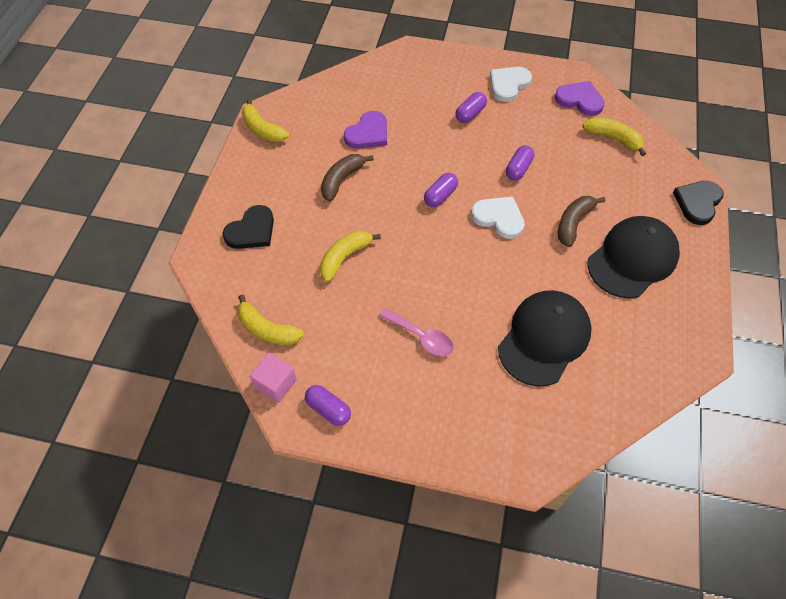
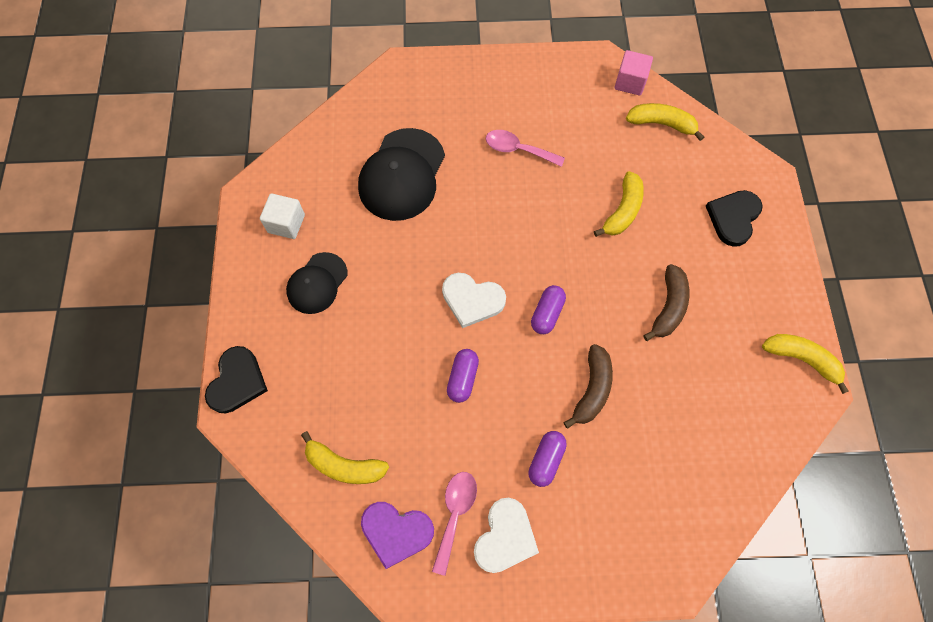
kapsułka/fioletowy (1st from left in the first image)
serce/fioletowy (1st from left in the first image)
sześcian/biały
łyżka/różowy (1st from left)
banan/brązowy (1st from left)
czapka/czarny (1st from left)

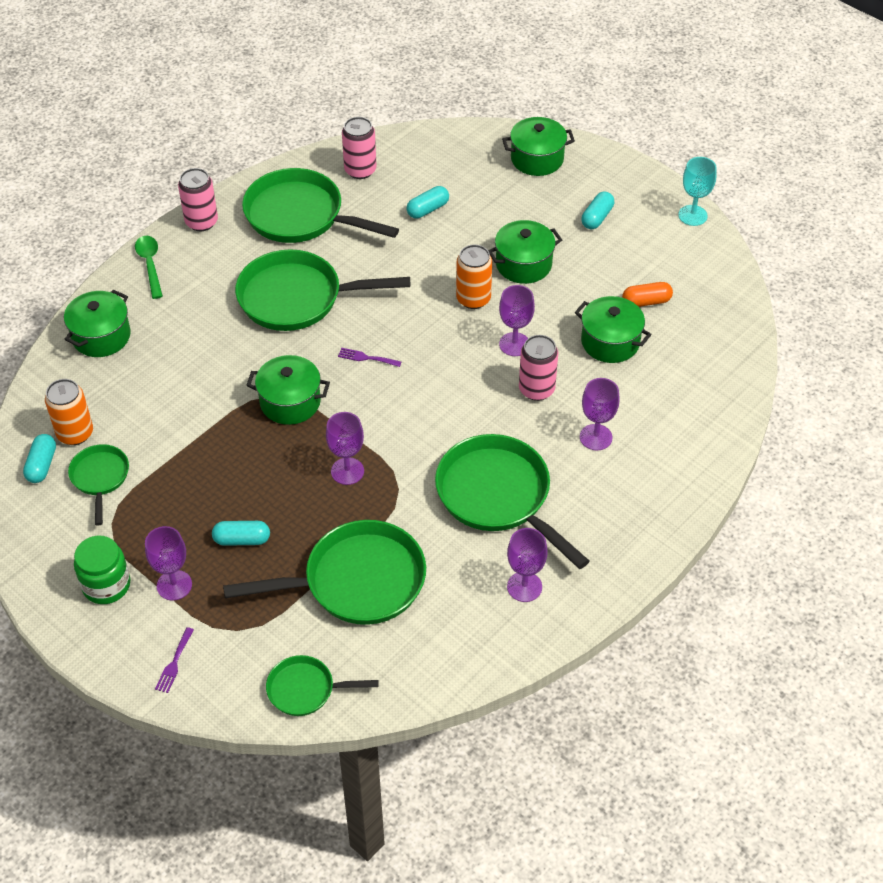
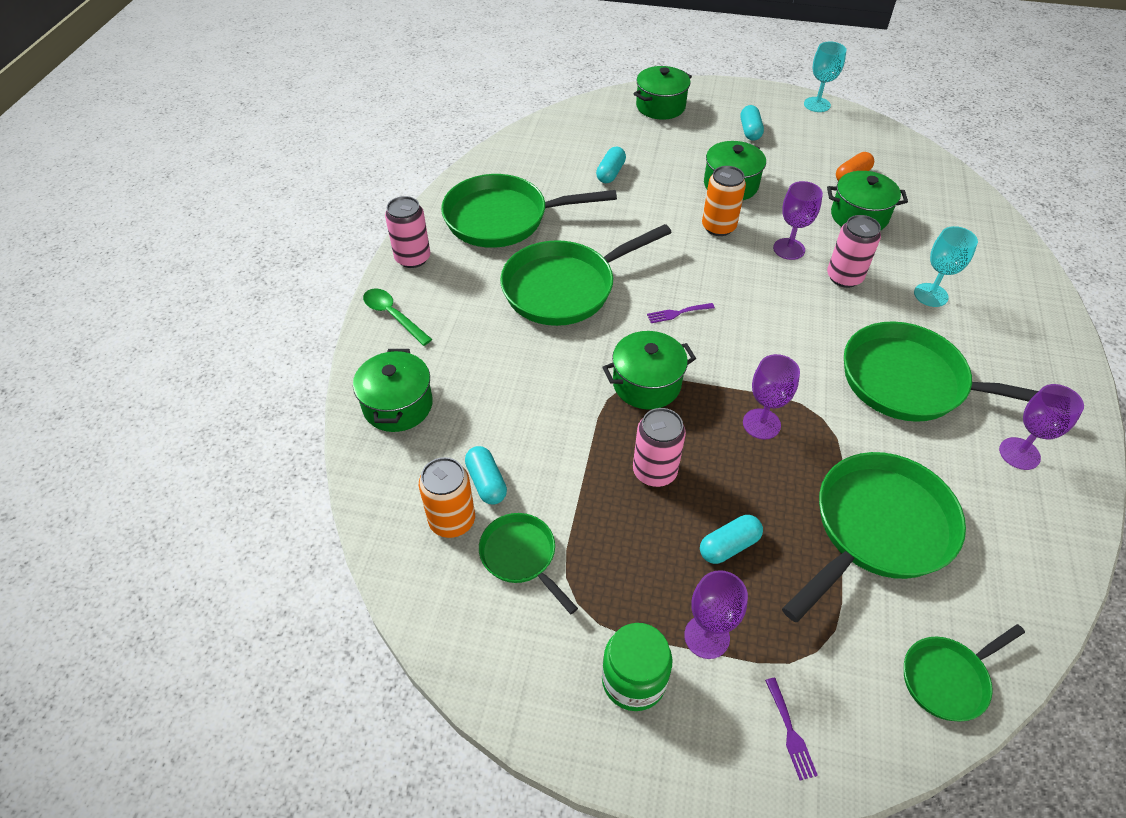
kapsułka/turkusowy (1st from left)
puszka/różowy (2nd from left)
kielich/turkusowy (2nd from left)

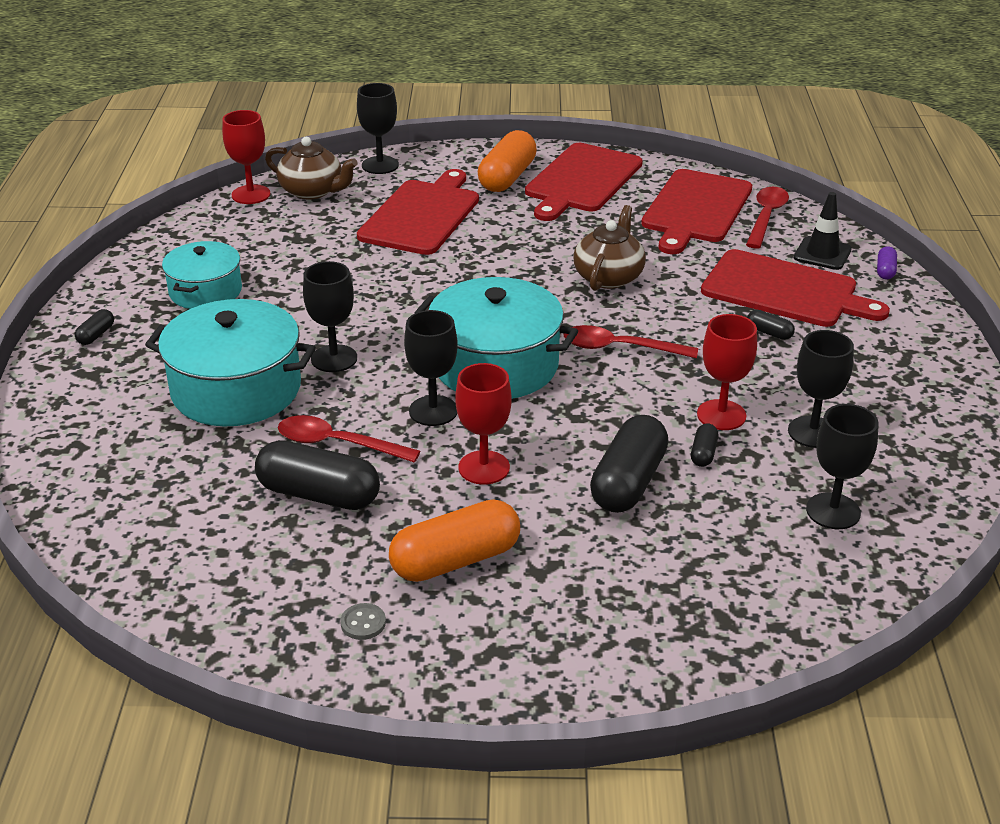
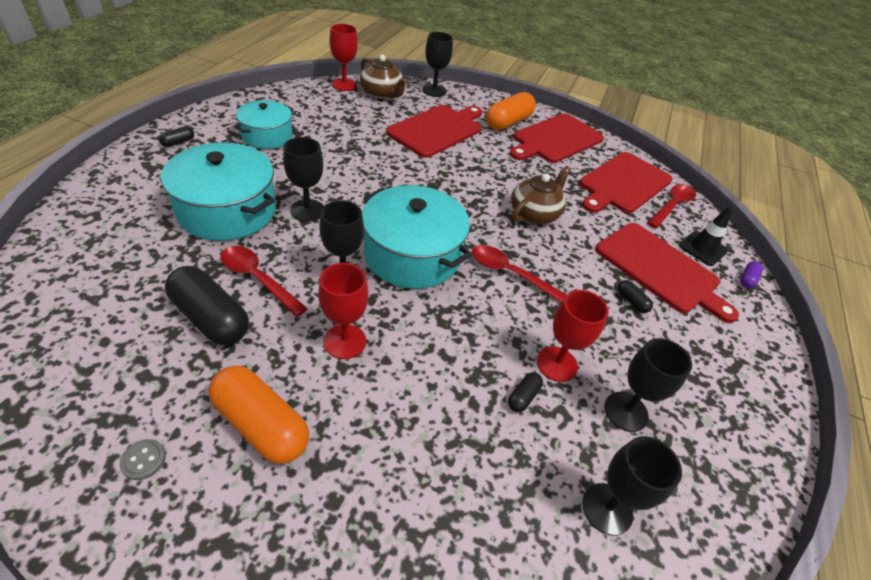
kapsułka/czarny (3rd from left in the first image)
kapsułka/pomarańczowy (1st from left)

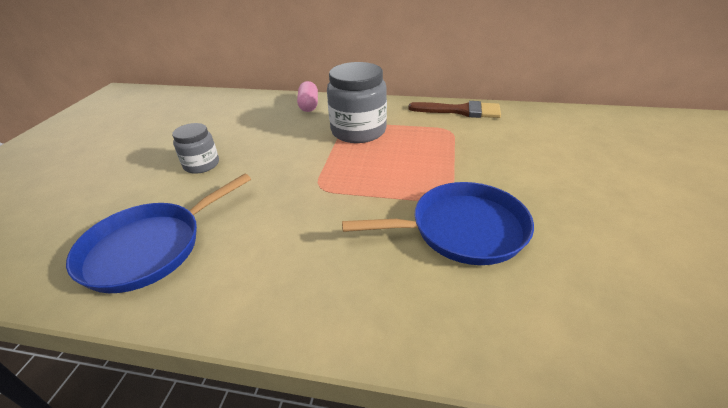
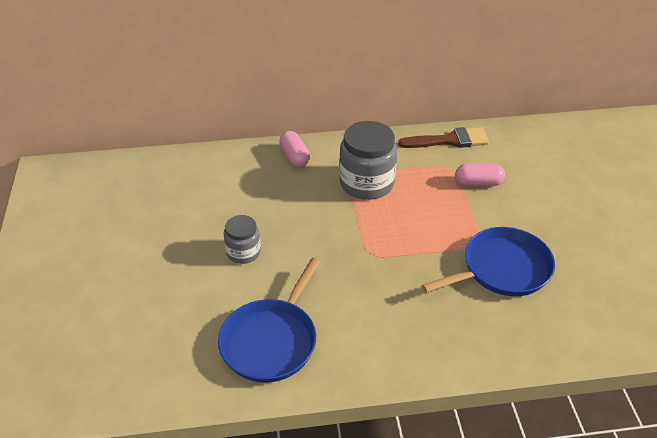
kapsułka/różowy (2nd from left)

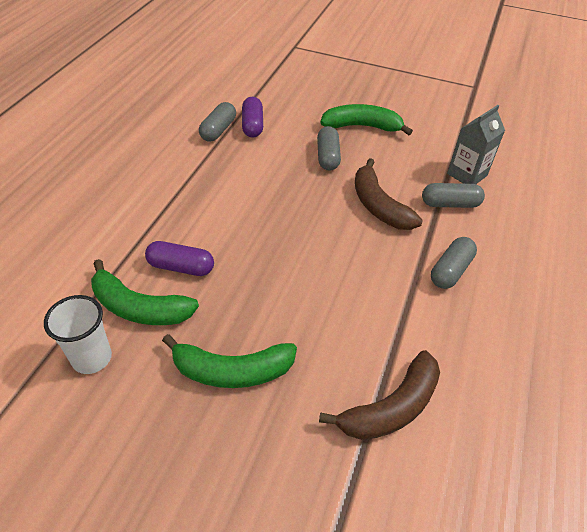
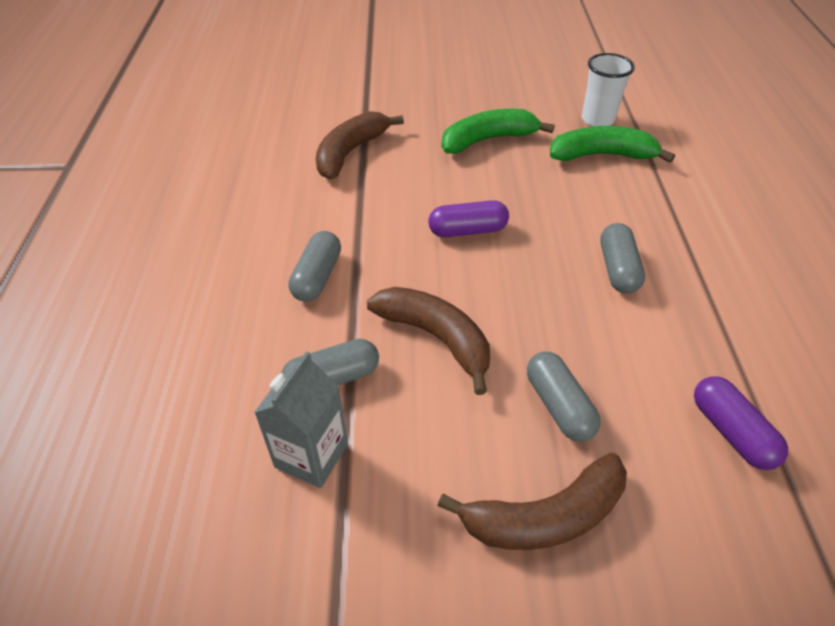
kapsułka/fioletowy (1st from left)
kapsułka/szary (4th from left)
banan/brązowy (3rd from left)

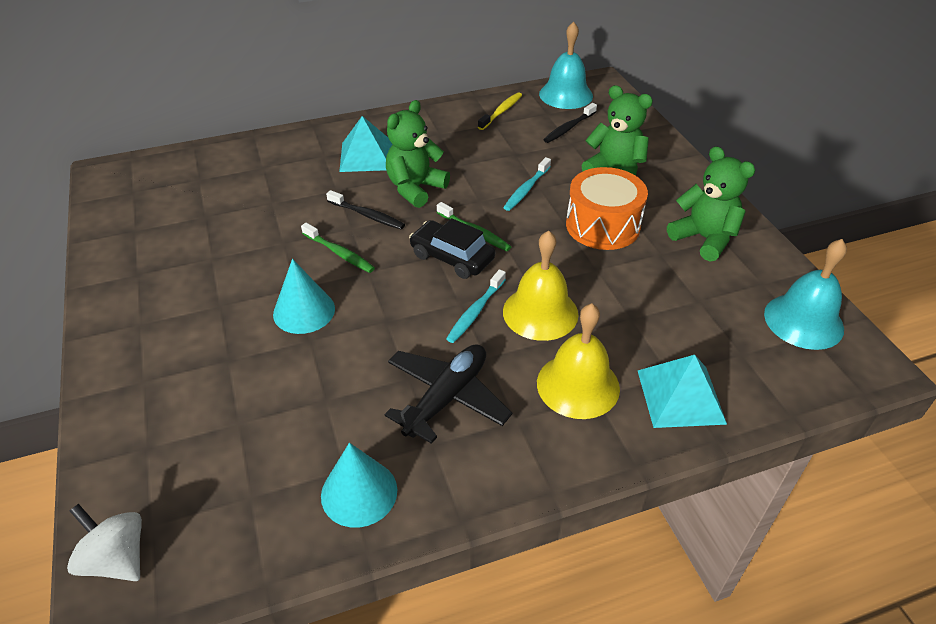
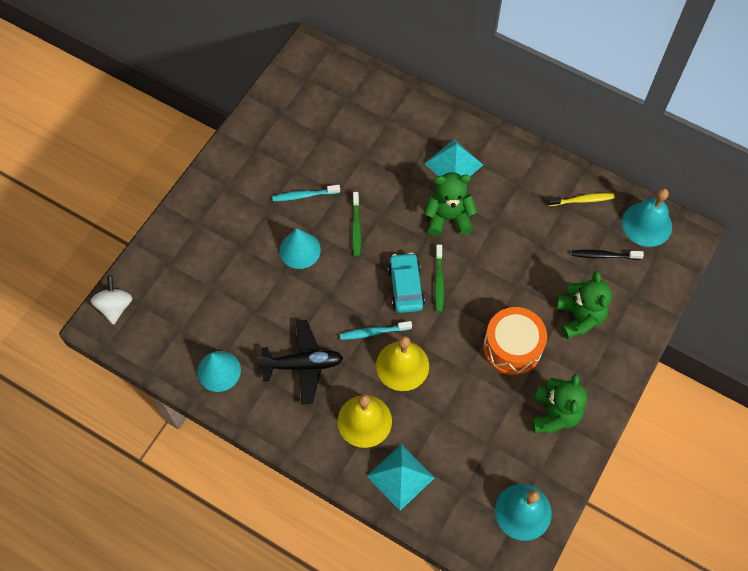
szczoteczka do zębów/czarny (1st from left in the first image)
szczoteczka do zębów/turkusowy (1st from left)
samochód/turkusowy

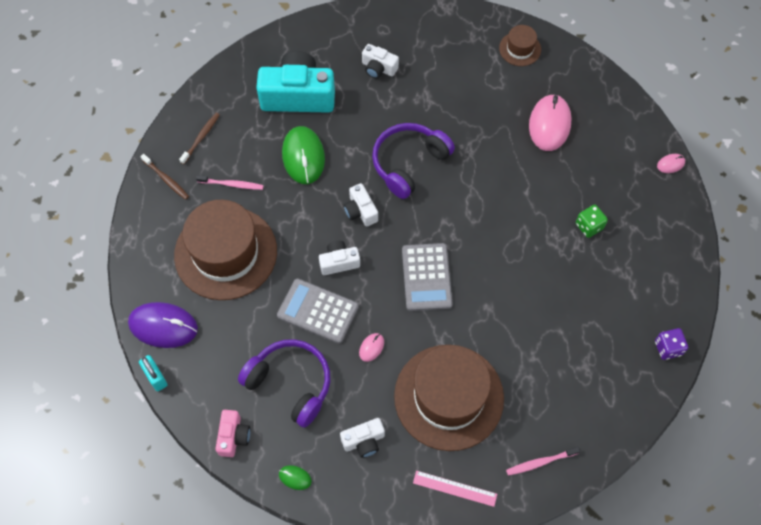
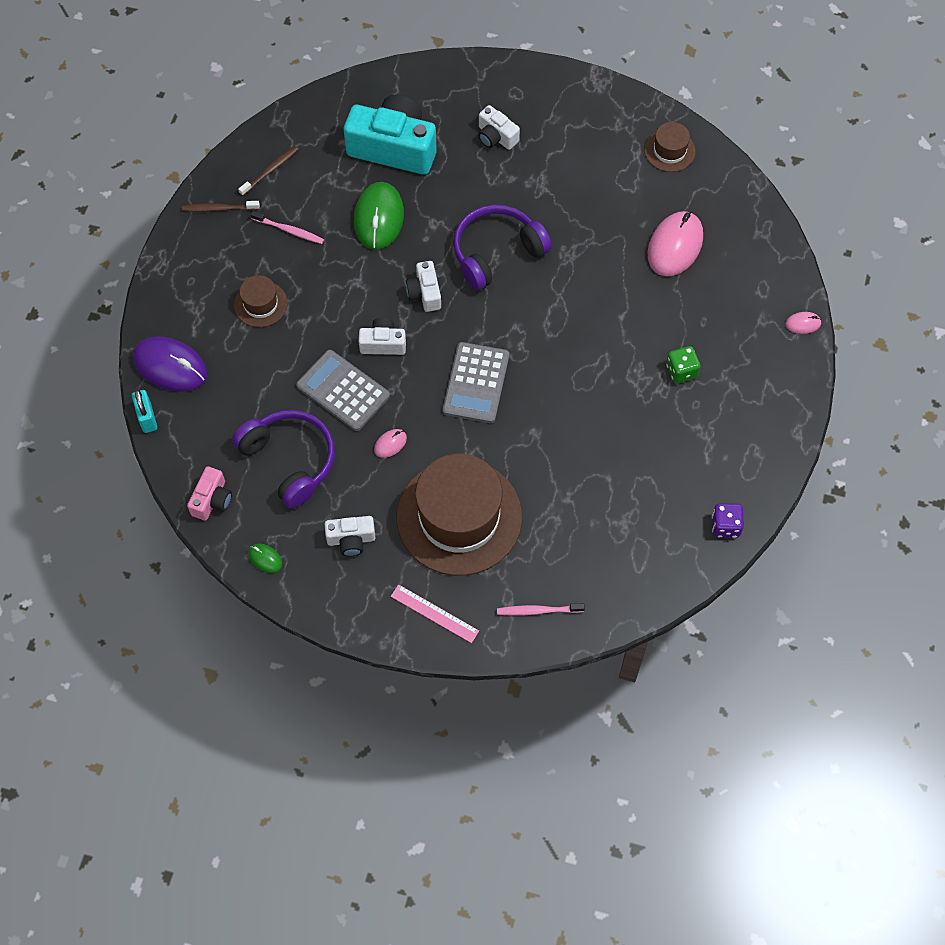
szczoteczka do zębów/brązowy (1st from left)
kapelusz/brązowy (1st from left)

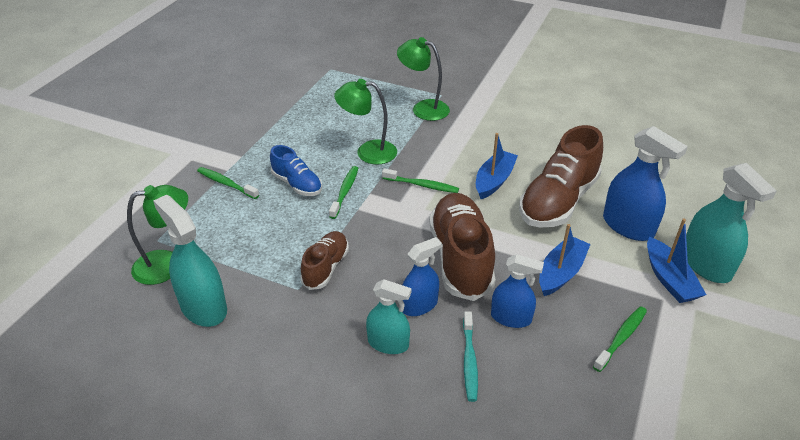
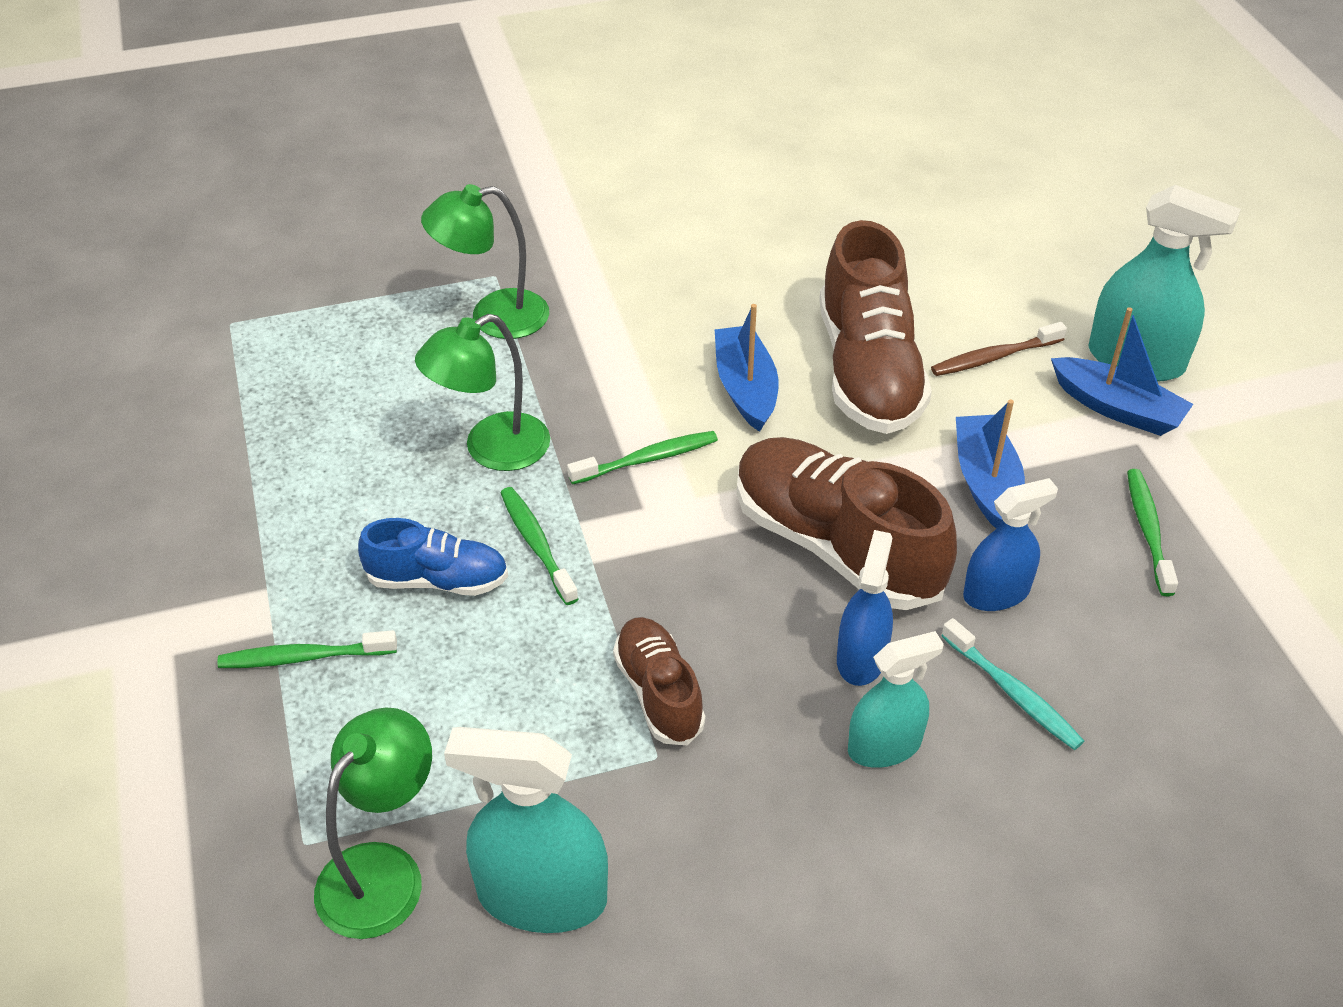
szczoteczka do zębów/brązowy

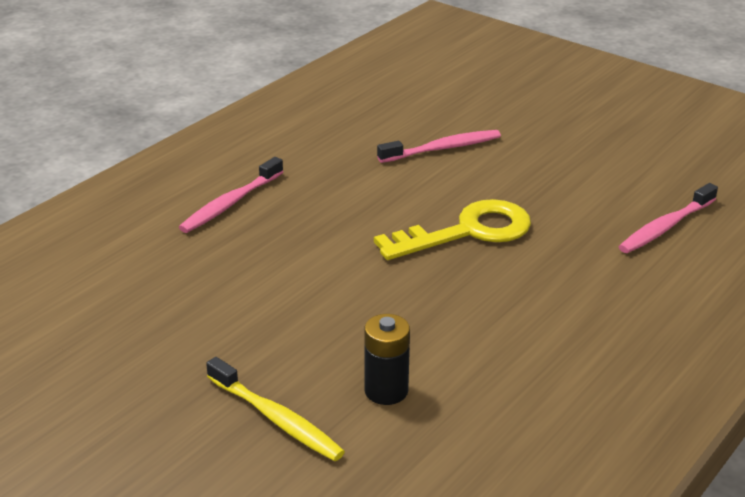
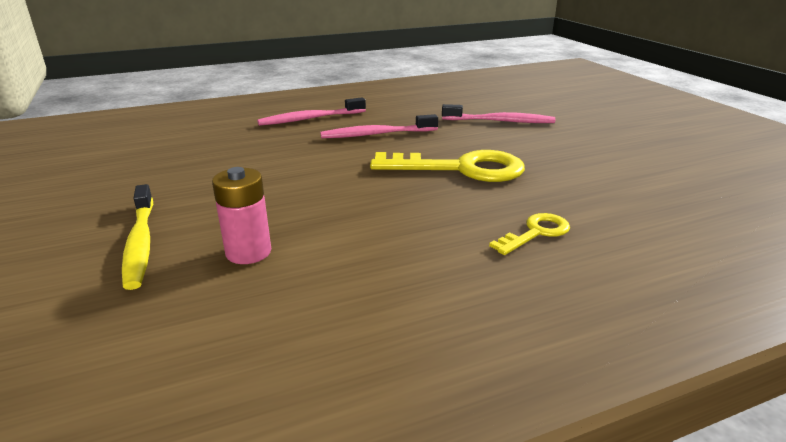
klucz/żółty (2nd from left)
szczoteczka do zębów/różowy (2nd from left)
bateria/różowy

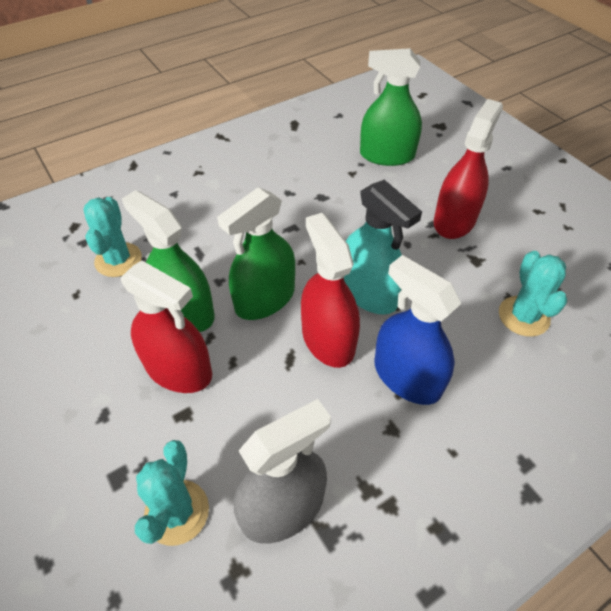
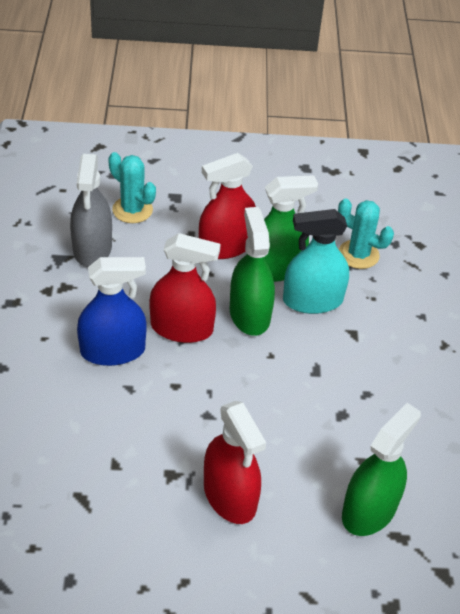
kaktus/turkusowy (3rd from left in the first image)
spryskiwacz/turkusowy

